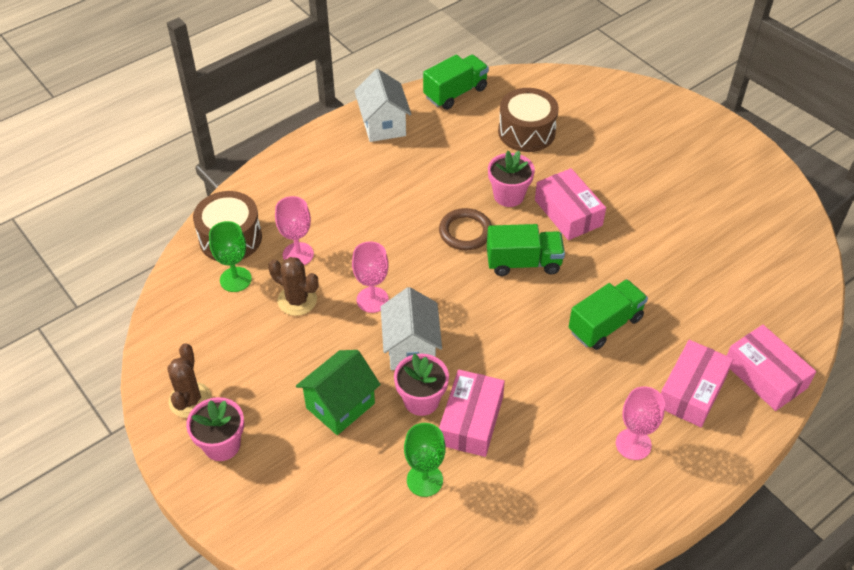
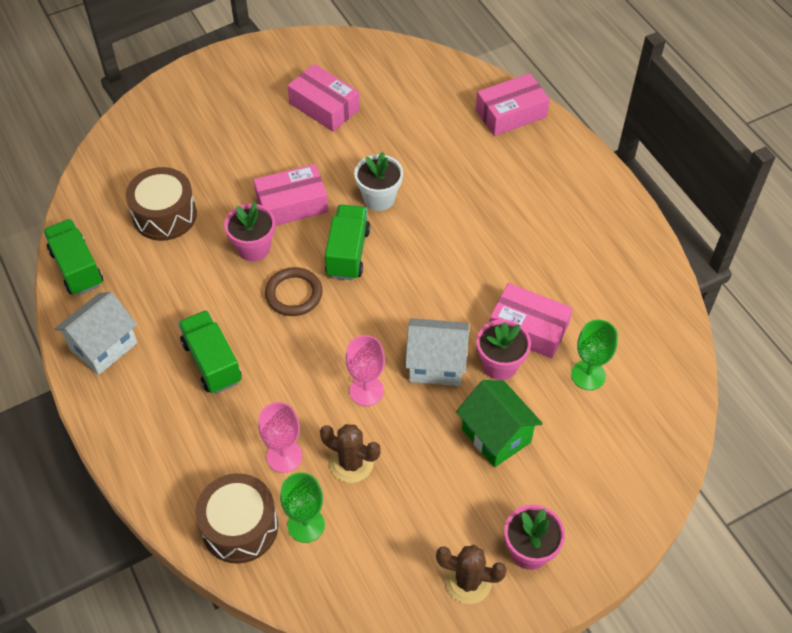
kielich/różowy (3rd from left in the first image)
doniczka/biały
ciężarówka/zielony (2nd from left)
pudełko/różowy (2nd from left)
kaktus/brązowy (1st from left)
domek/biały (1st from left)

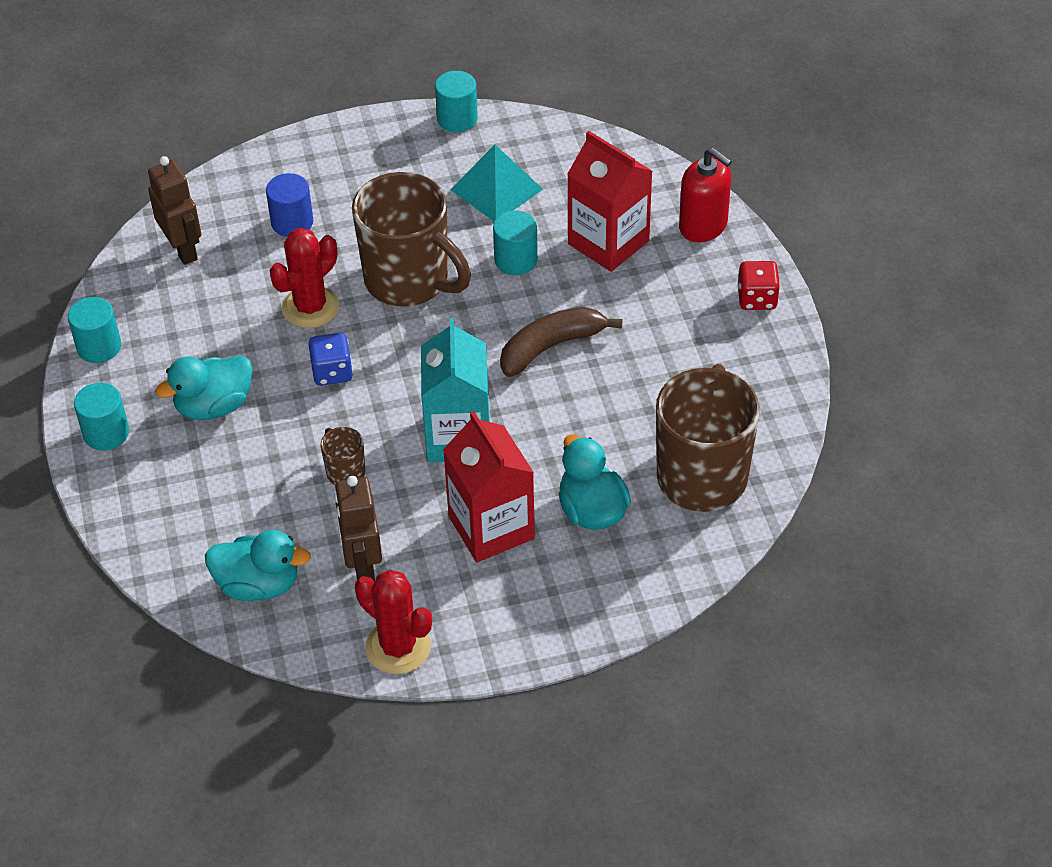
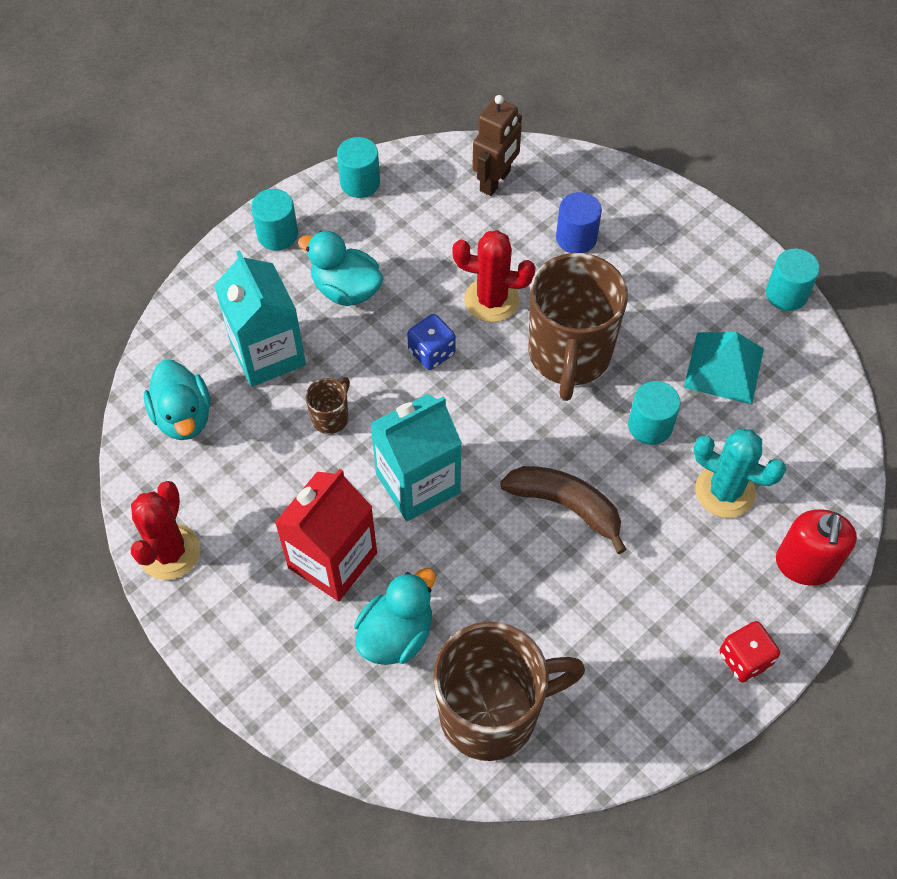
robot/brązowy (2nd from left in the first image)
karton mleka/turkusowy (1st from left)
kaktus/turkusowy

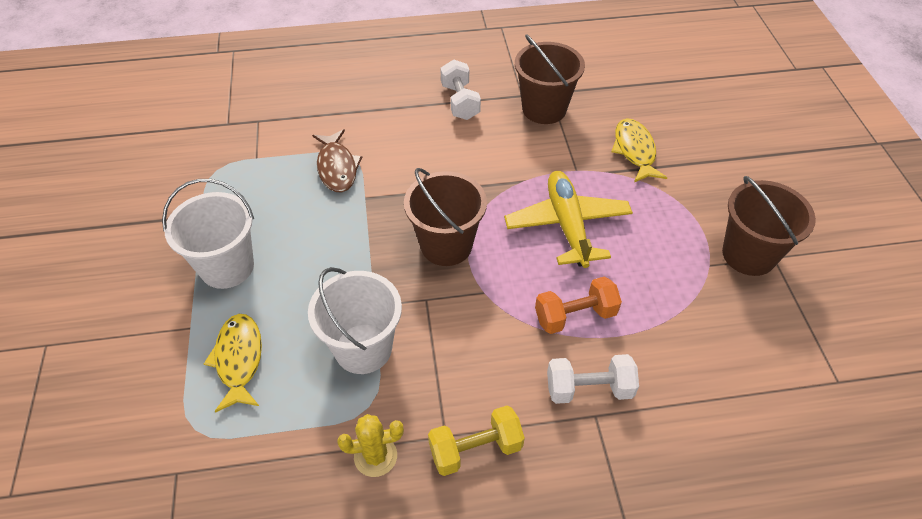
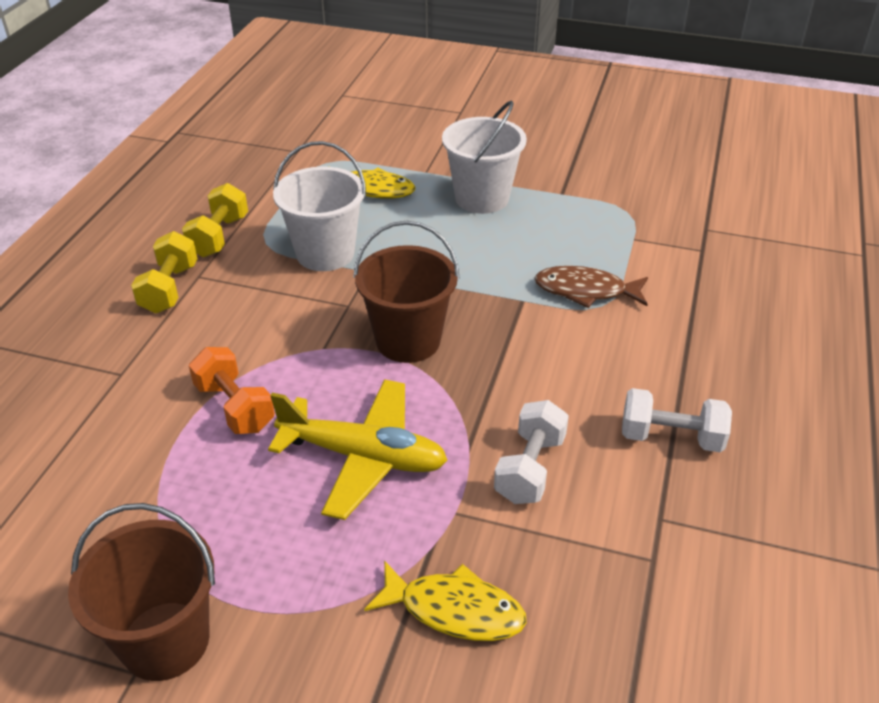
wiadro/brązowy (2nd from left in the first image)
hantel/biały (1st from left)
hantel/żółty (2nd from left)
hantel/pomarańczowy

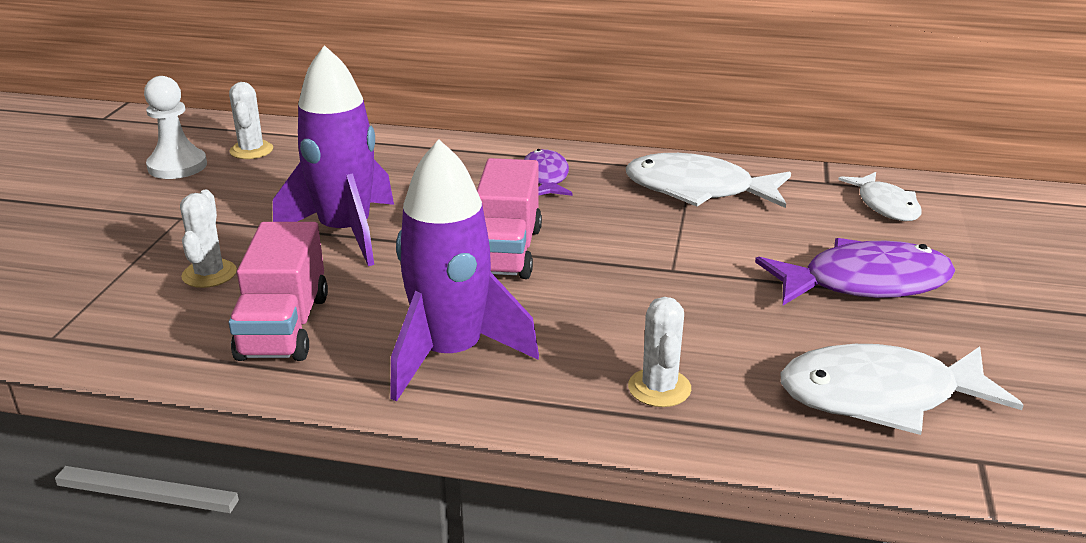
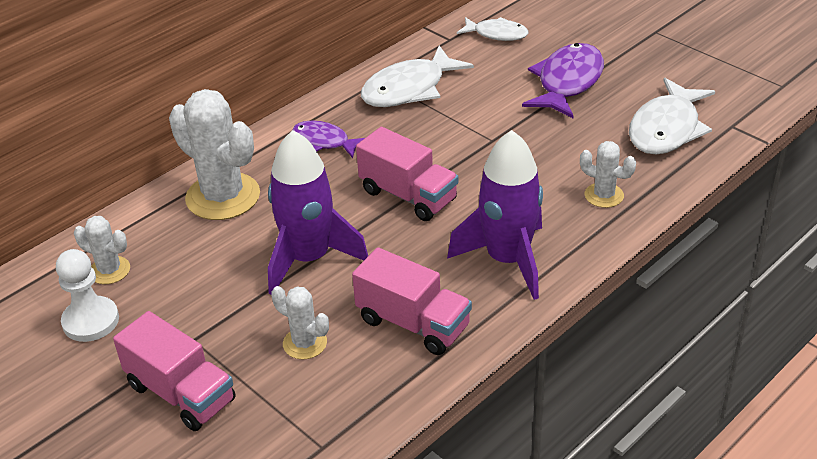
ciężarówka/różowy (1st from left)
kaktus/biały (2nd from left)

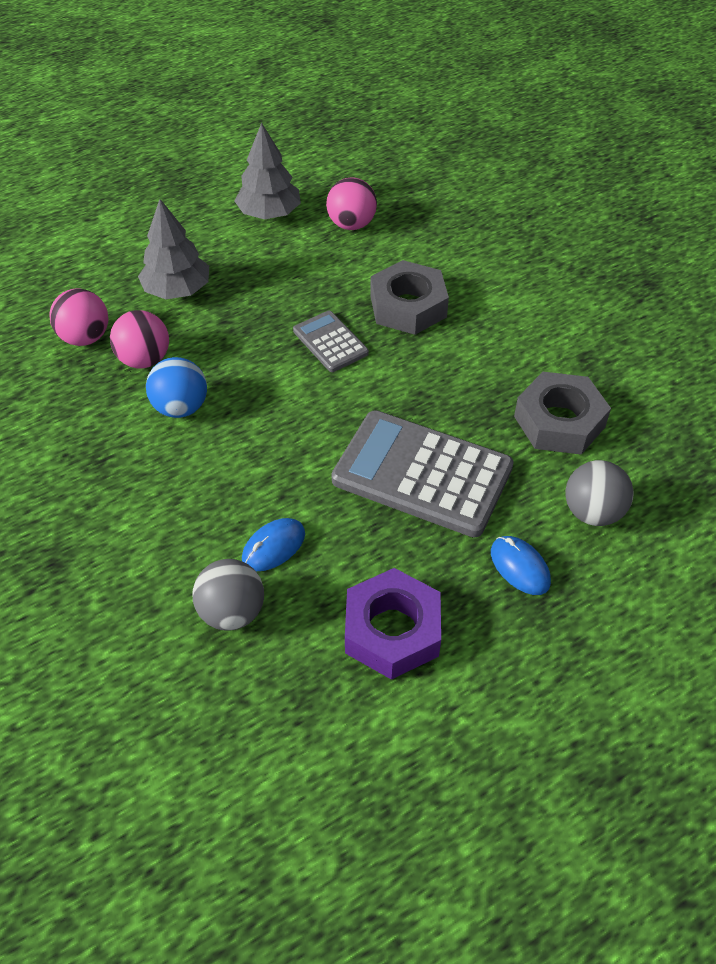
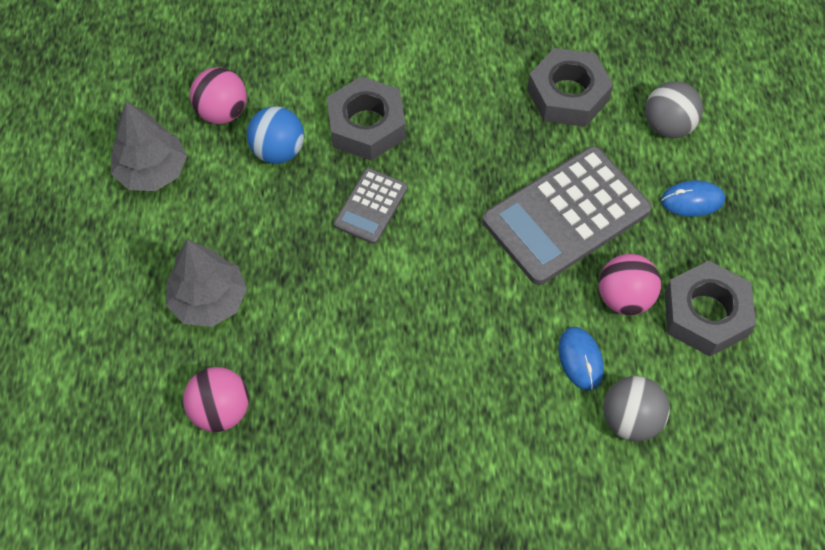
piłka/różowy (3rd from left)
piłka/niebieski
nakrętka/szary (3rd from left)
kalkulator/szary (1st from left)

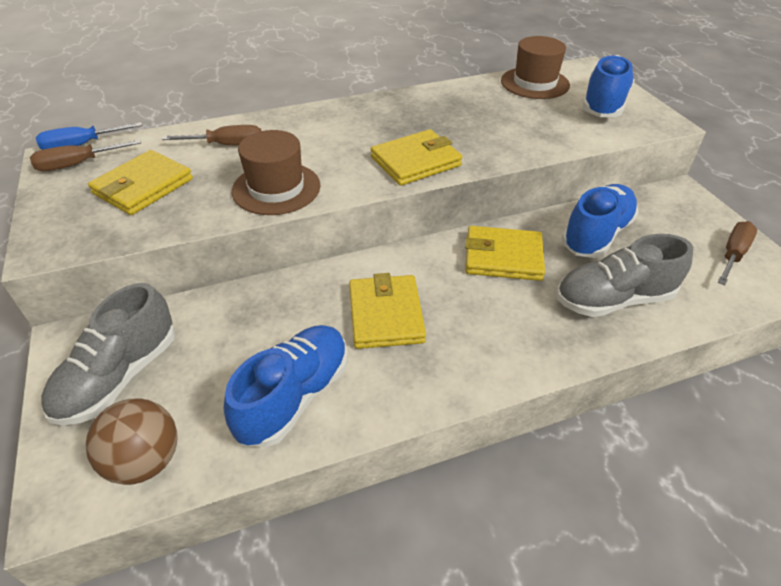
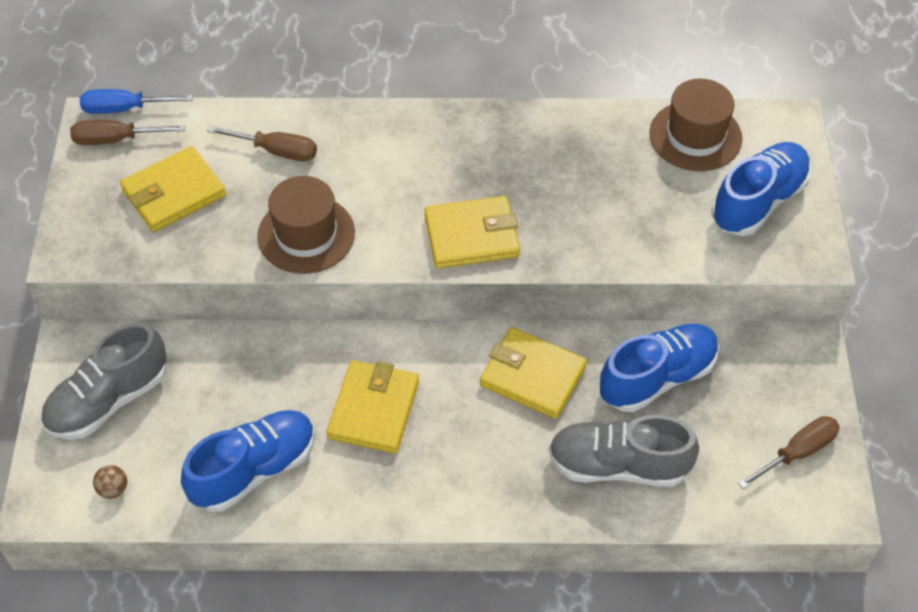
piłka/brązowy

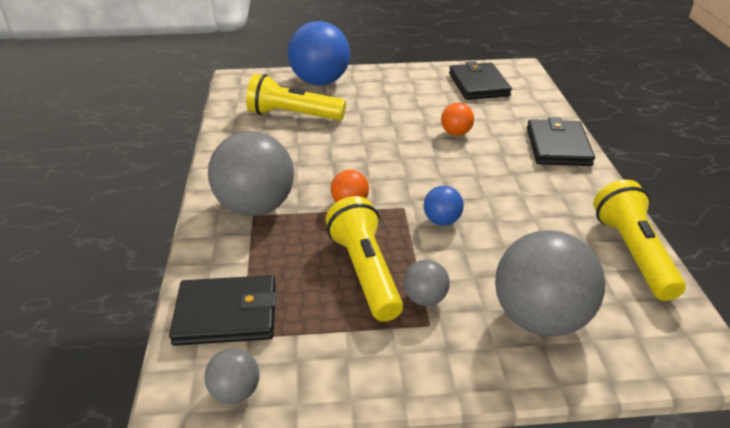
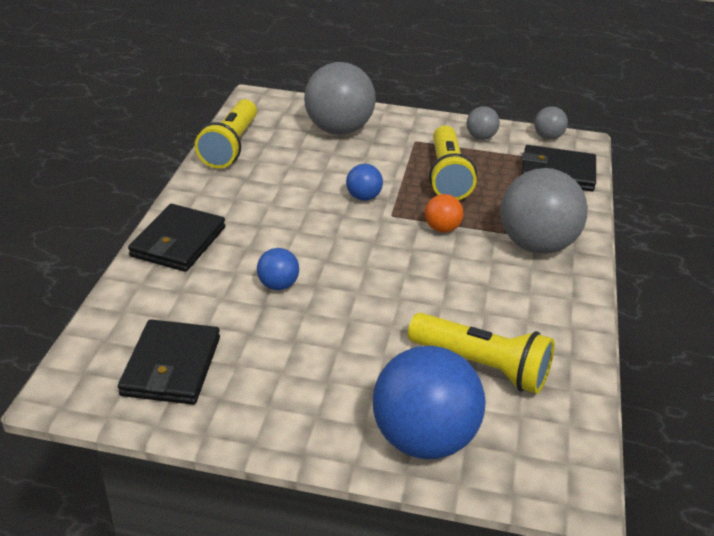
piłka/szary (2nd from left)
piłka/niebieski (1st from left)

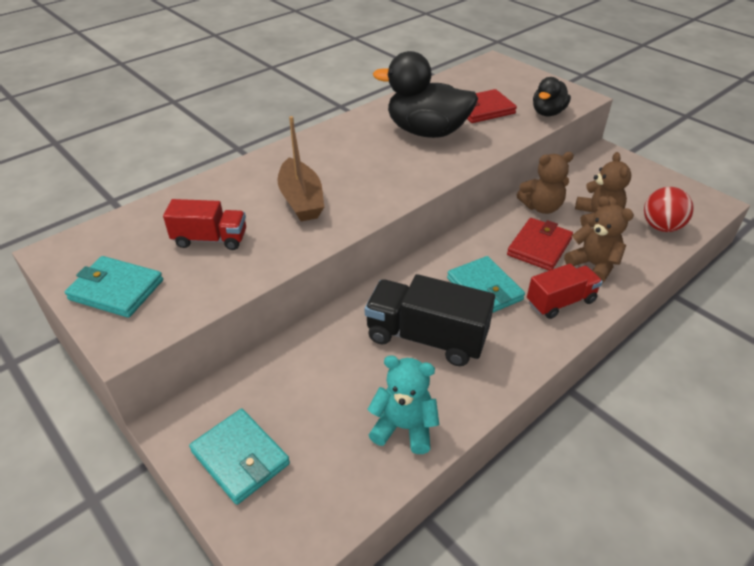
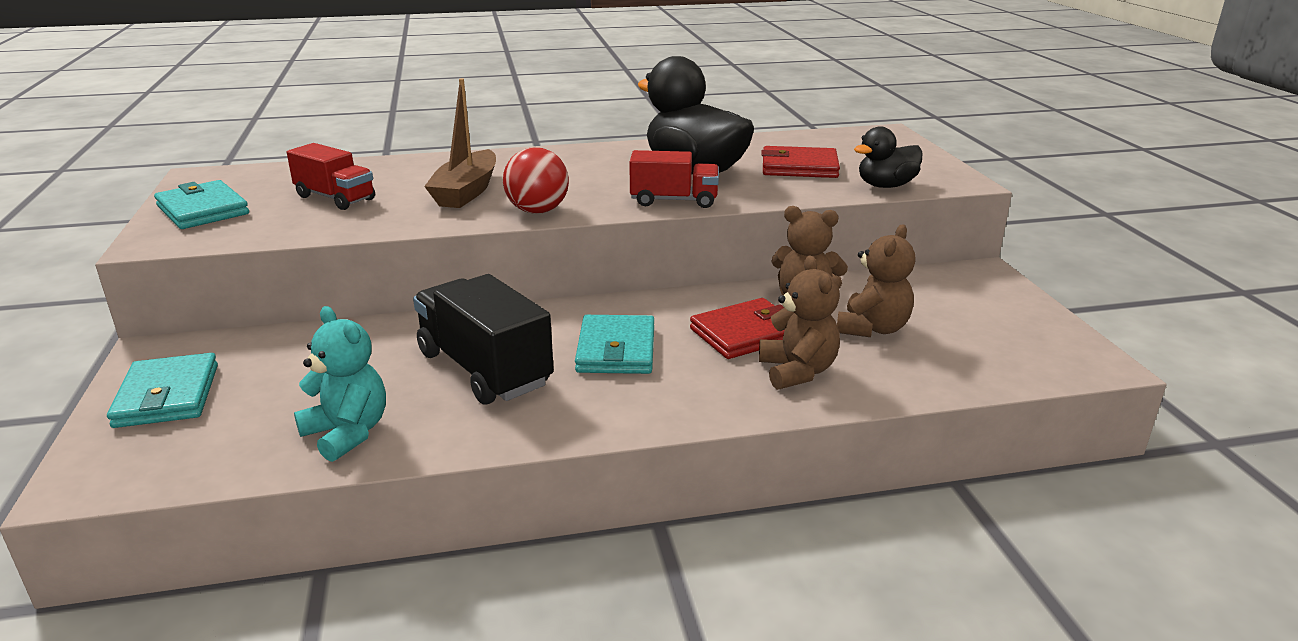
ciężarówka/czerwony (2nd from left)
piłka/czerwony

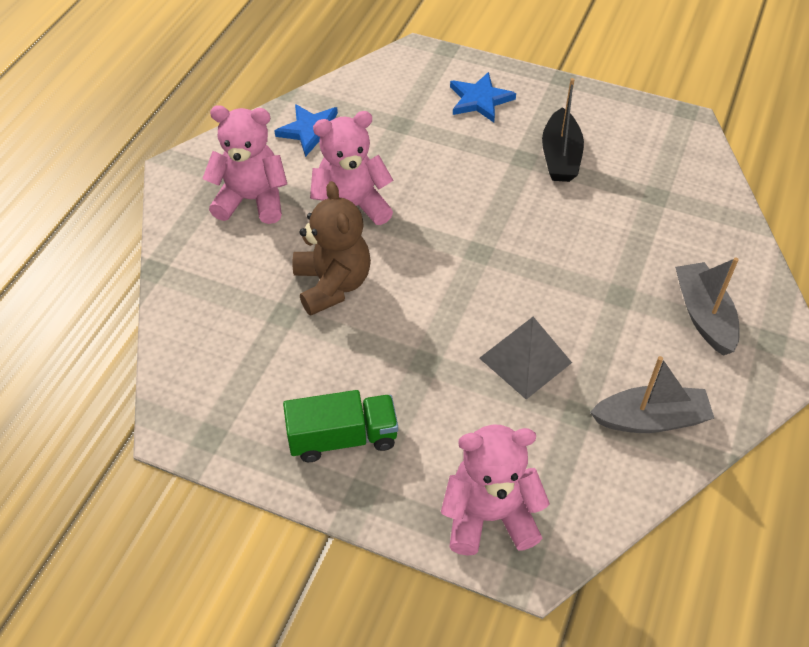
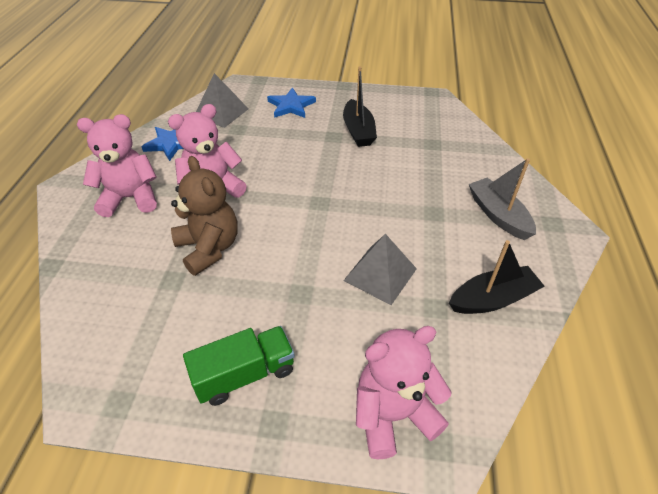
piramida/szary (1st from left)
łódka/czarny (2nd from left)

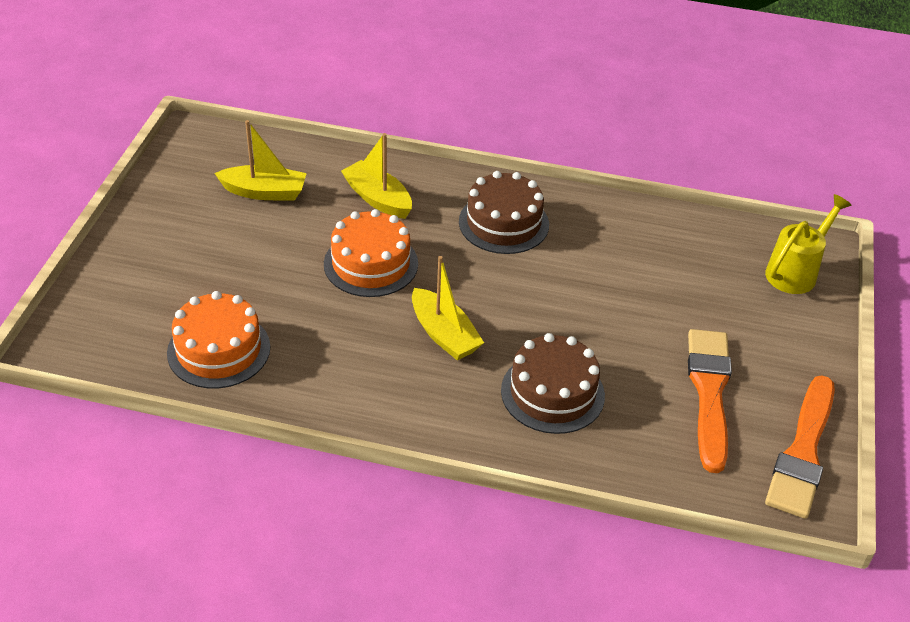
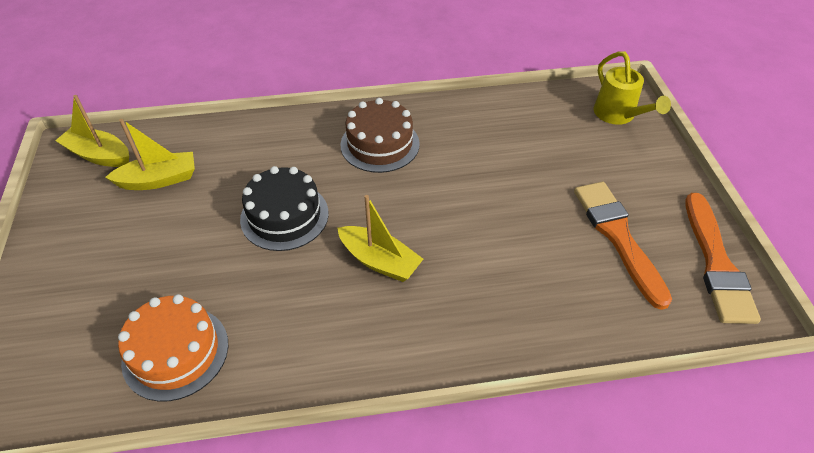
tort/brązowy (2nd from left in the first image)
łódka/żółty (1st from left)
tort/czarny
konewka/żółty

